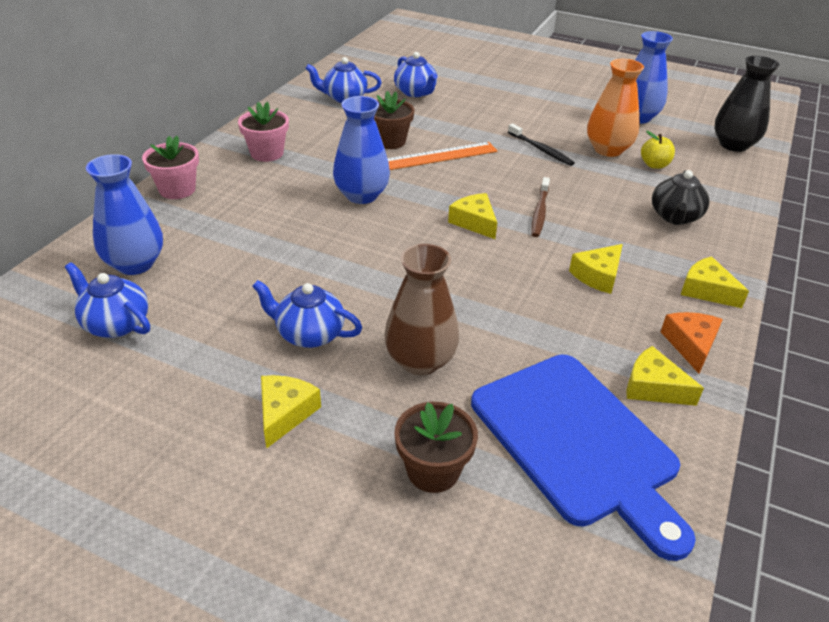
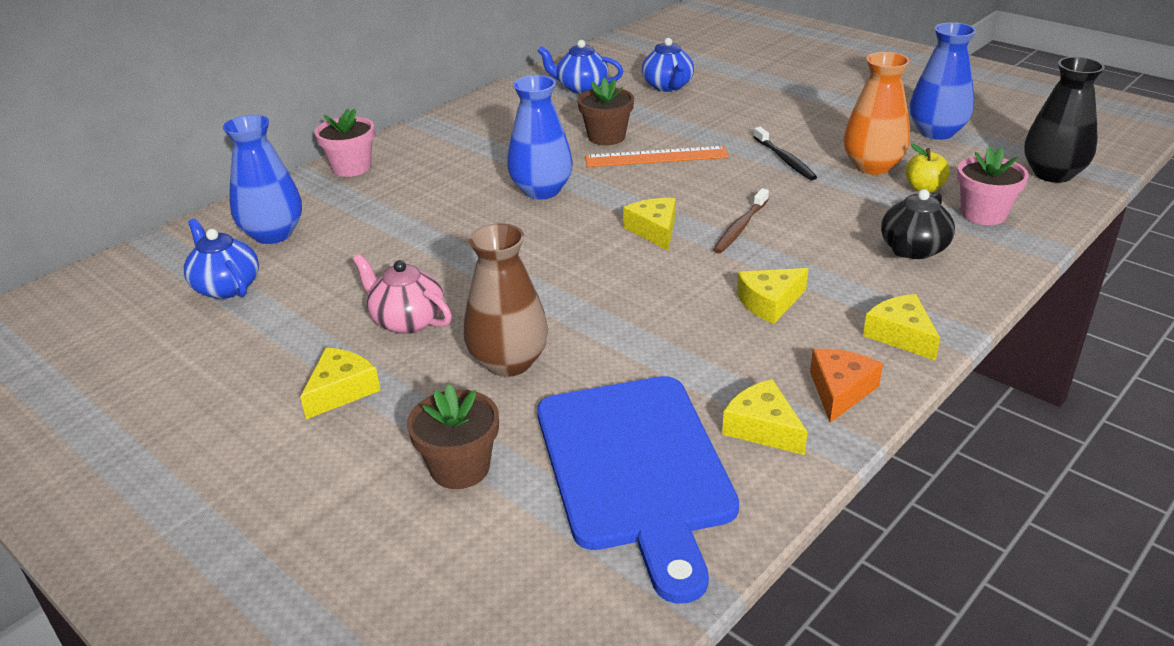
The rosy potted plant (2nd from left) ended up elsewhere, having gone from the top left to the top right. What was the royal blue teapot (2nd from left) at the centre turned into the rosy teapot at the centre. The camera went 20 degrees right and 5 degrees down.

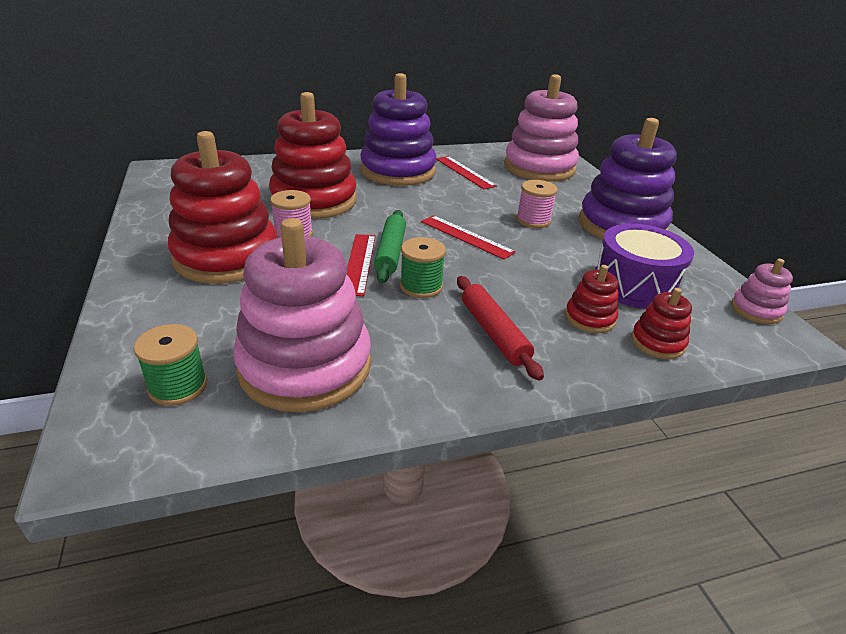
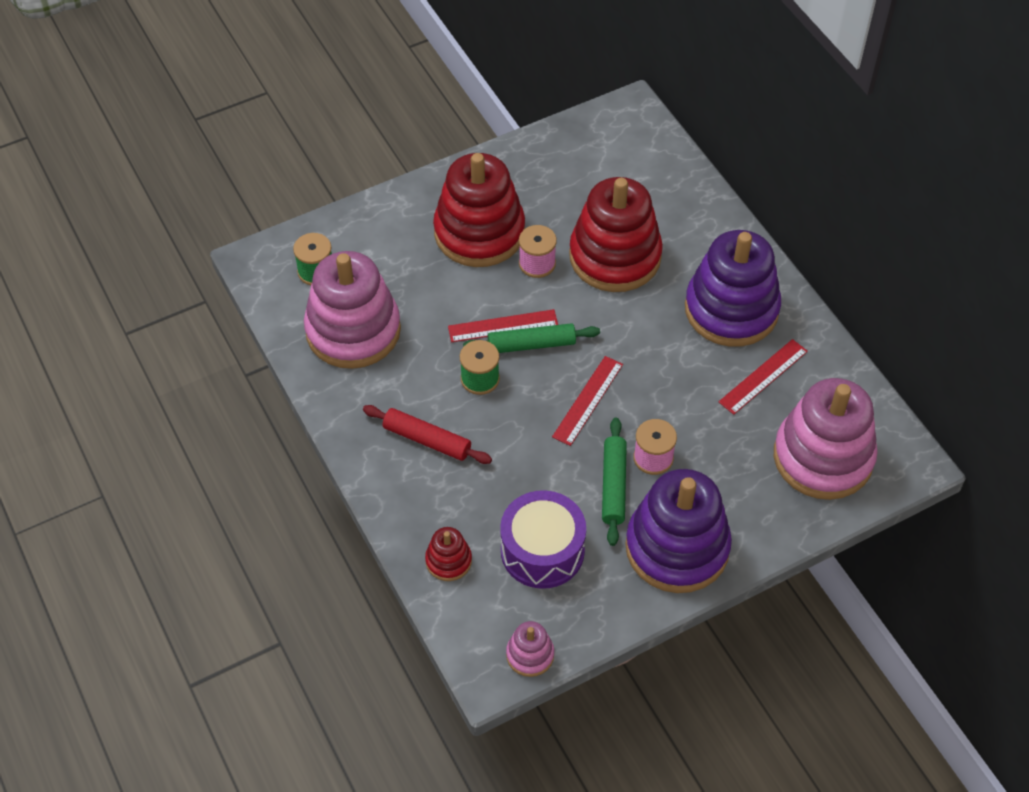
The second view lost the red stacking toy (3rd from left) at the middle right. The second view gained the leaf-green pastry roller (2nd from left) at the centre. The red pastry roller at the centre ended up facing another way, 60 degrees clockwise from before. The camera went 80 degrees right and 20 degrees up.

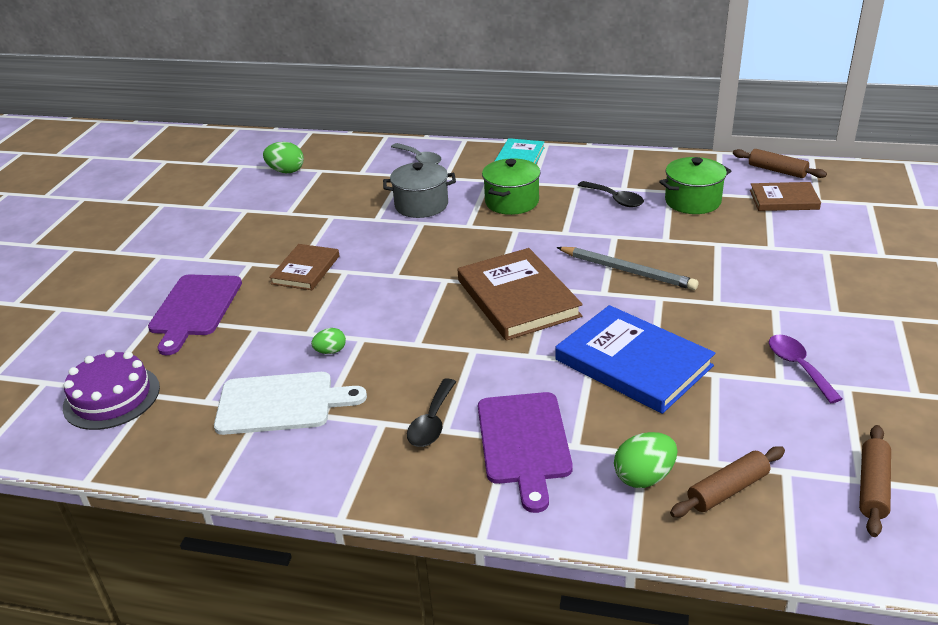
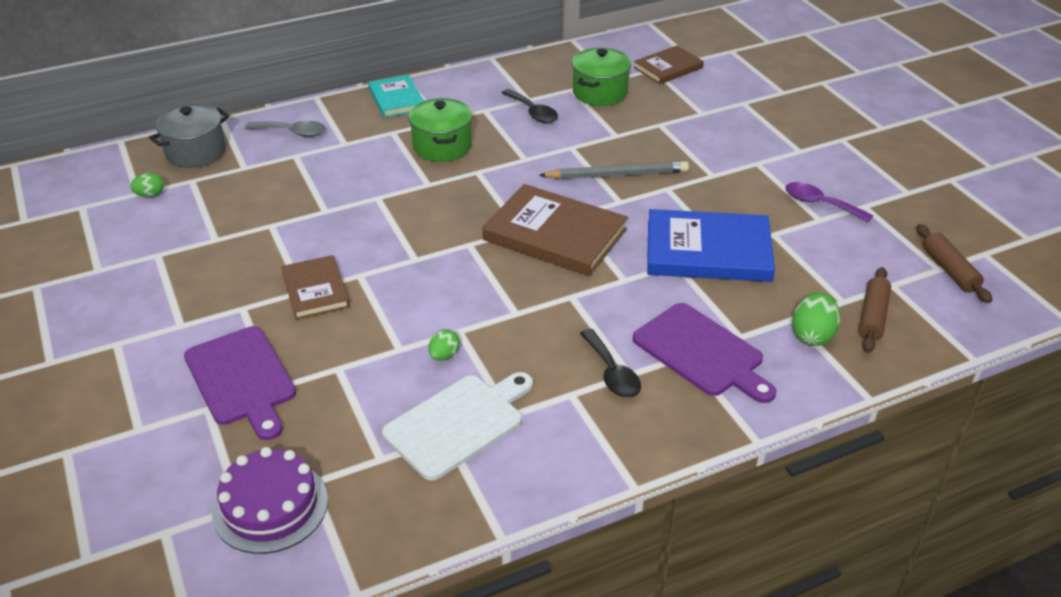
The second view lost the brown pastry roller (2nd from left) at the top right. The ash-grey cooking pot ended up elsewhere, having gone from the top centre to the top left. The ebony teaspoon (2nd from left in the first image) at the top centre ended up facing another way, 45 degrees clockwise from before. The size of the leaf-green egg (1st from left) at the top left changed by a factor of 0.62. The camera went 40 degrees left and 5 degrees up.

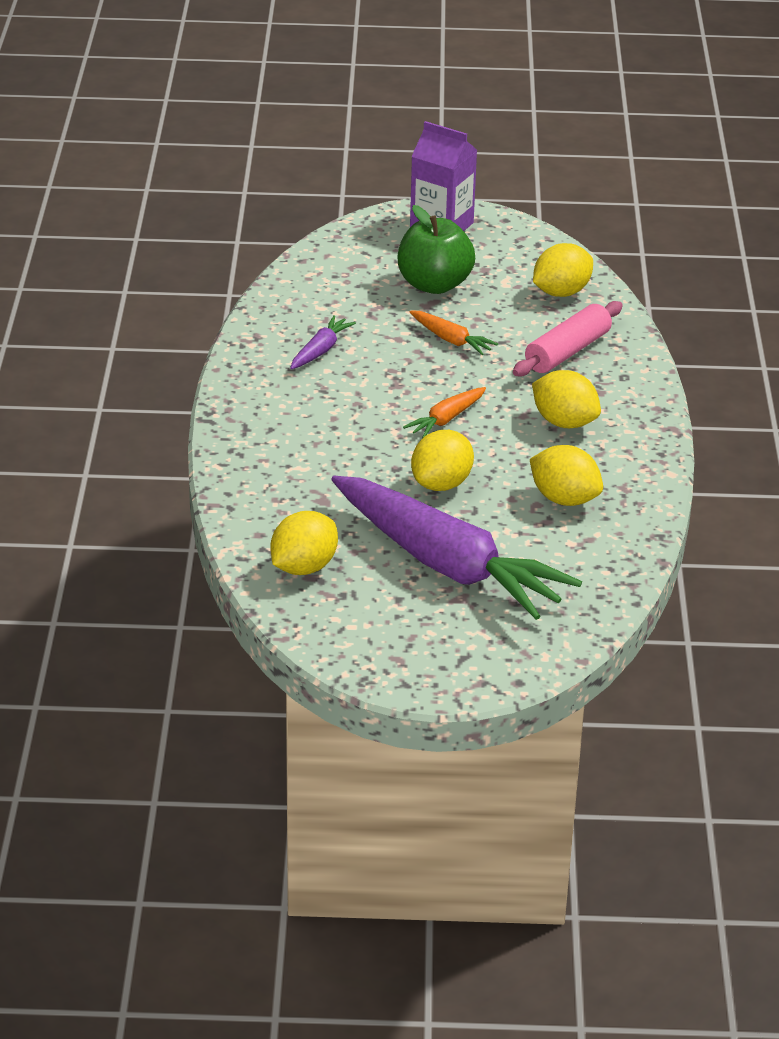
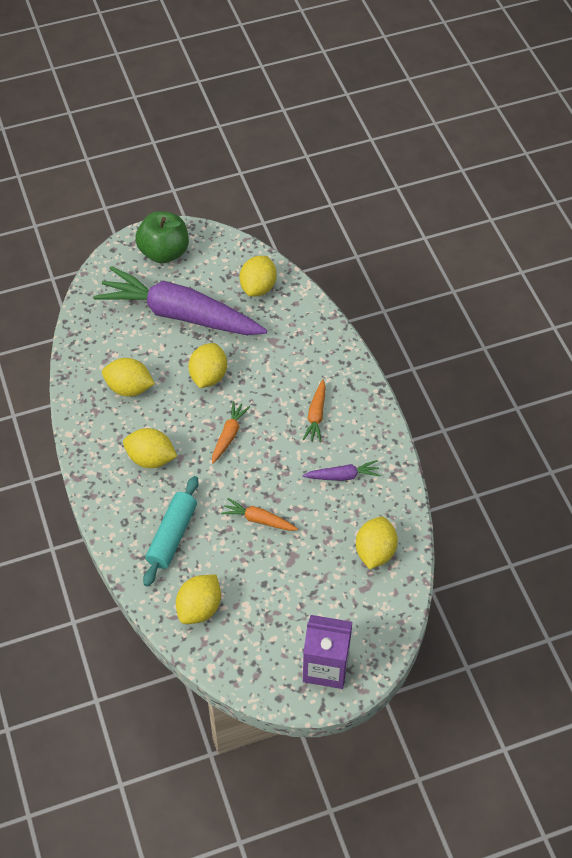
The second view gained the orange-coloured root vegetable (3rd from left) at the centre. The second view gained the bright yellow toy lemon (6th from left) at the centre. The leaf-green apple ended up elsewhere, having gone from the top centre to the top left. What was the rosy pastry roller at the top right turned into the teal pastry roller at the middle left. The purple root vegetable (1st from left in the first image) at the top centre ended up facing another way, 105 degrees counterclockwise from before. The camera went 160 degrees right and 20 degrees up.

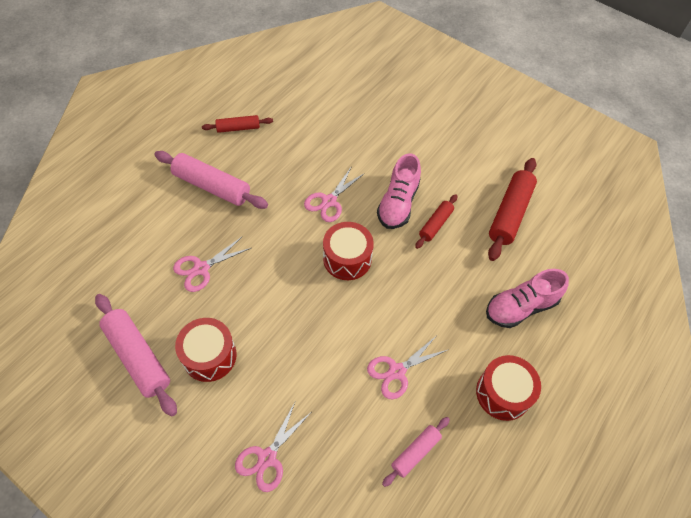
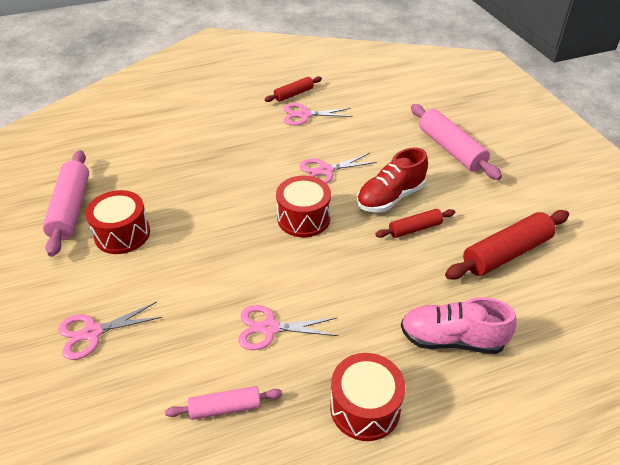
The rosy pastry roller (2nd from left in the first image) ended up elsewhere, having gone from the middle left to the top right. The rosy shears (1st from left in the first image) ended up elsewhere, having gone from the middle left to the top centre. What was the rosy sneaker (1st from left) at the centre turned into the red sneaker at the centre. The red pastry roller (1st from left) at the top centre ended up facing another way, 60 degrees counterclockwise from before. The camera went 35 degrees right and 15 degrees down.

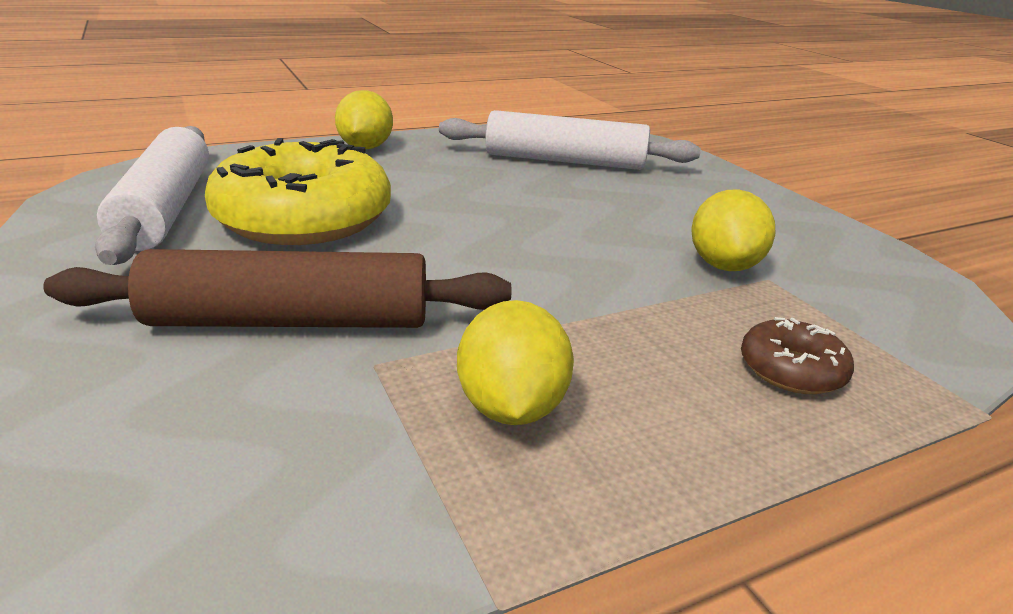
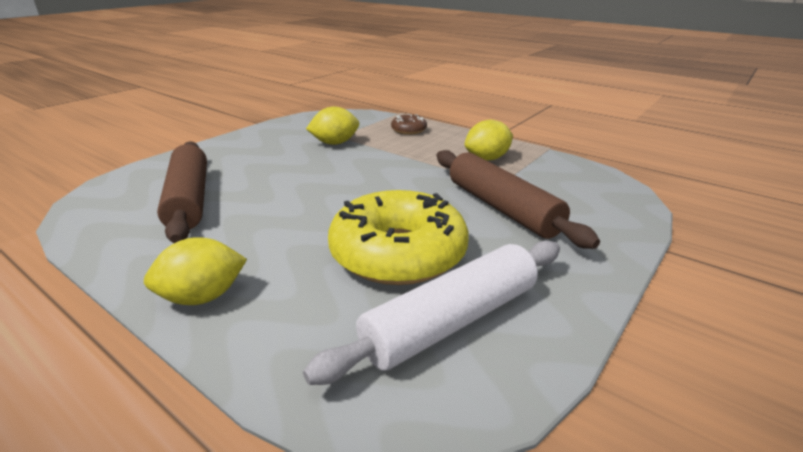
What was the snow-white pastry roller (2nd from left) at the top centre turned into the brown pastry roller (1st from left) at the middle left. The camera went 115 degrees left and 0 degrees up.

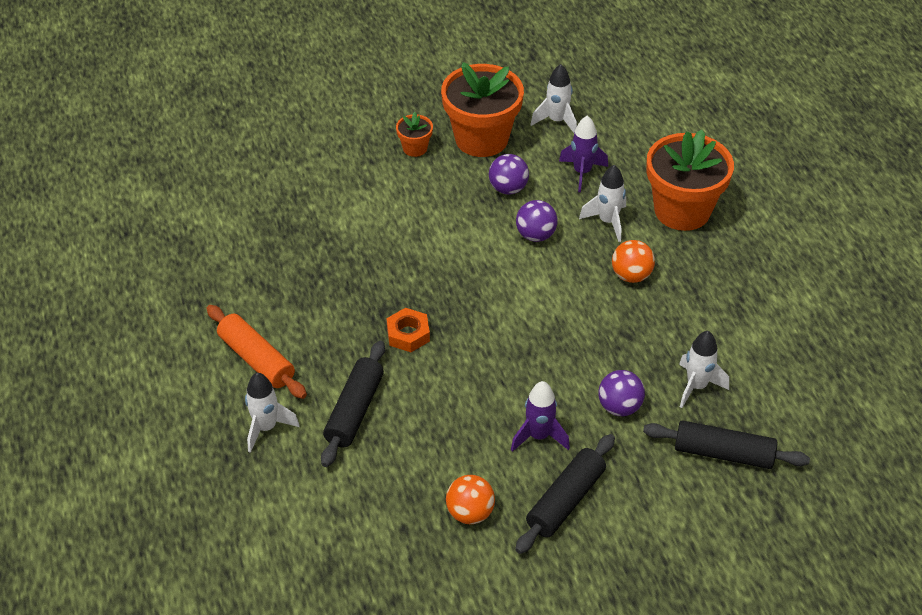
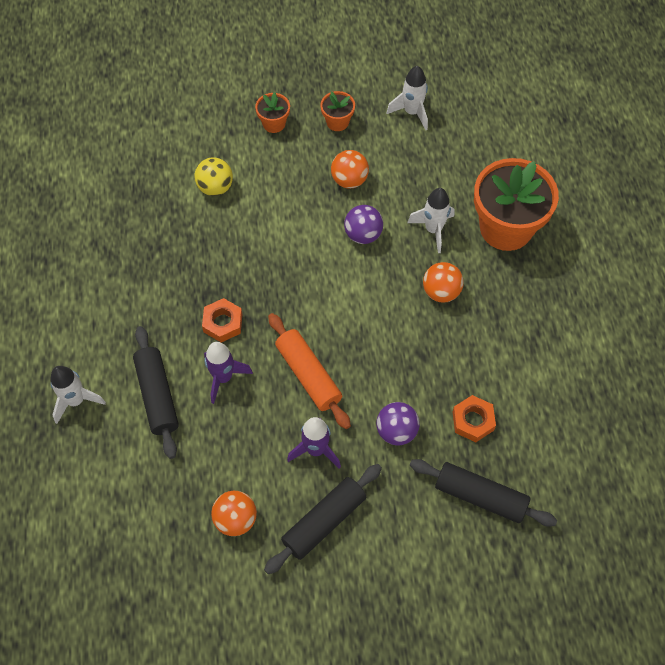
The second view gained the bright yellow play ball at the top left. The orange-coloured pastry roller ended up elsewhere, having gone from the middle left to the centre. The purple spaceship (2nd from left in the first image) ended up elsewhere, having gone from the top centre to the centre. Where the snow-white spaceship (4th from left) stood at the middle right, the orange-coloured nut (2nd from left) came to stand at the middle right. What was the purple play ball (1st from left) at the top centre turned into the orange-coloured play ball (2nd from left) at the top centre. The ebony pastry roller (1st from left) at the centre ended up facing another way, 45 degrees counterclockwise from before. The size of the orange-coloured potted plant (2nd from left) at the top centre changed by a factor of 0.45. The camera went 10 degrees right and 15 degrees up.

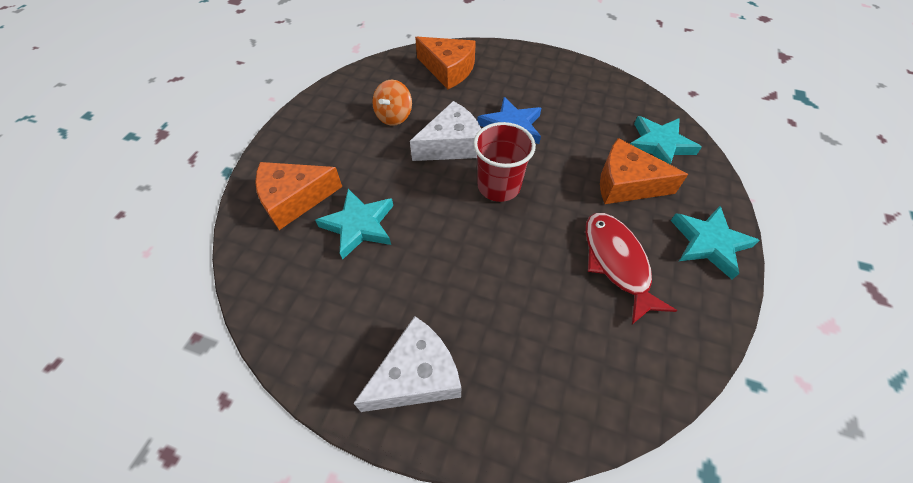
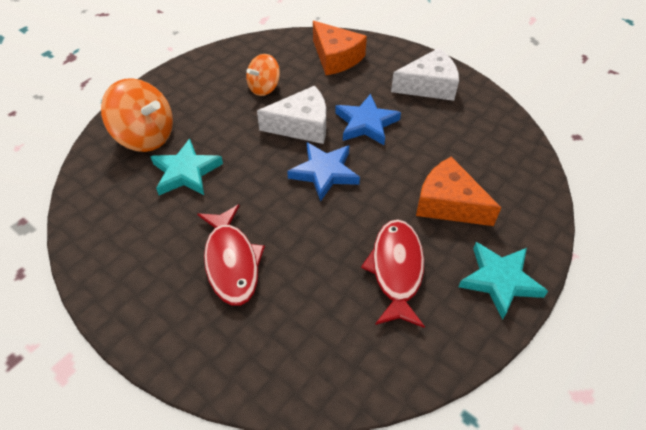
The second view lost the teal five-pointed star (2nd from left) at the top right. The second view gained the red fish figure (1st from left) at the centre. The snow-white cheese wedge (1st from left in the first image) ended up elsewhere, having gone from the bottom centre to the top centre. Where the orange-coloured cheese wedge (1st from left) stood at the middle left, the orange-coloured toy top (1st from left) came to stand at the top left. Where the red tumbler stood at the centre, the royal blue five-pointed star (1st from left) came to stand at the centre. The camera went 20 degrees right and 5 degrees down.

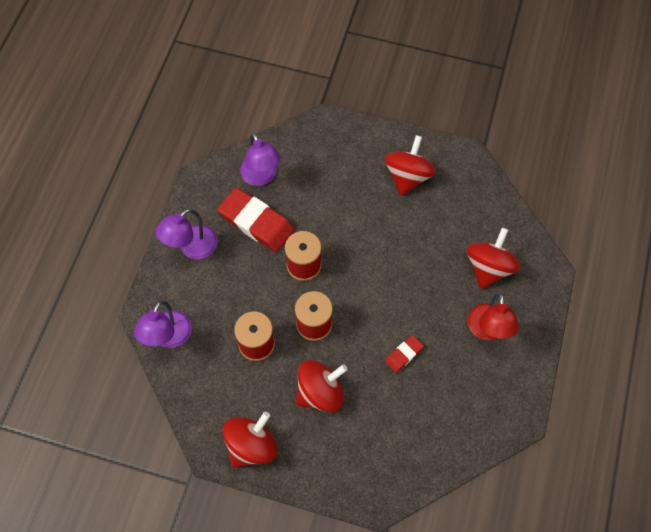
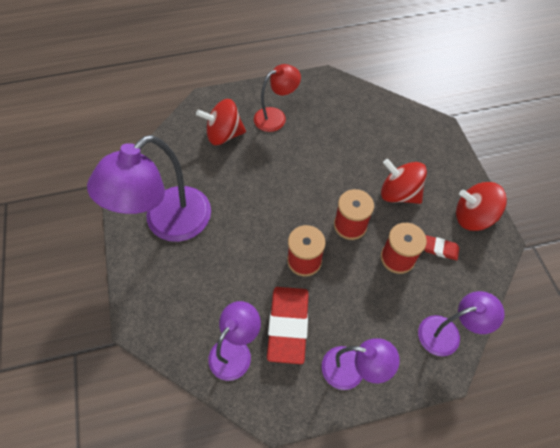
The red pencil eraser (2nd from left) ended up elsewhere, having gone from the centre to the middle right. Where the red toy top (3rd from left) stood at the top centre, the purple desk lamp (1st from left) came to stand at the middle left. The camera went 120 degrees left and 5 degrees down.

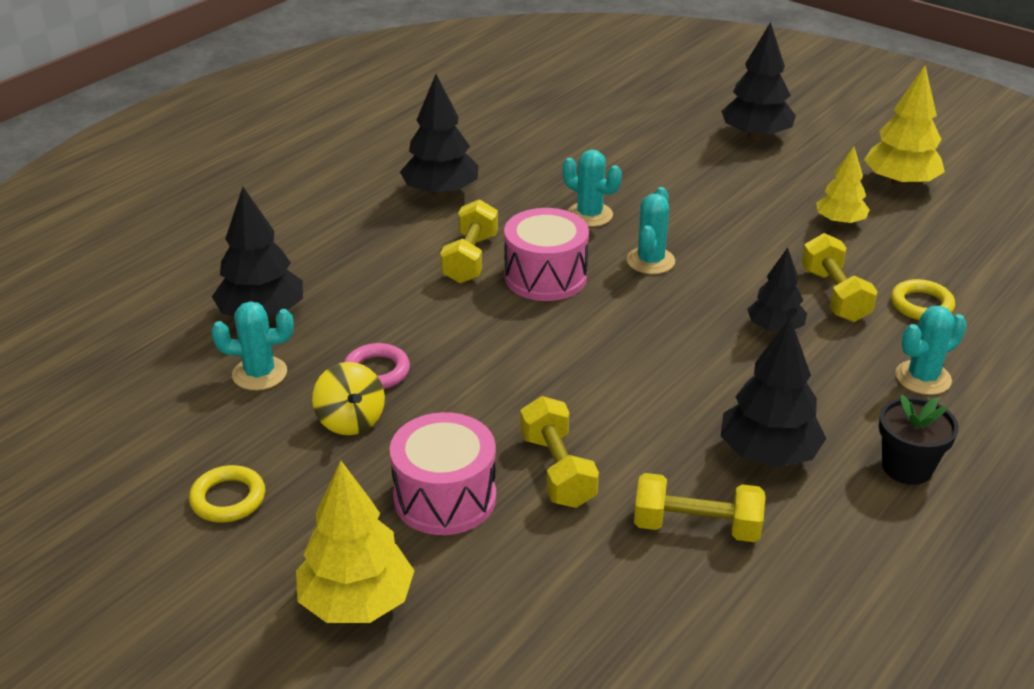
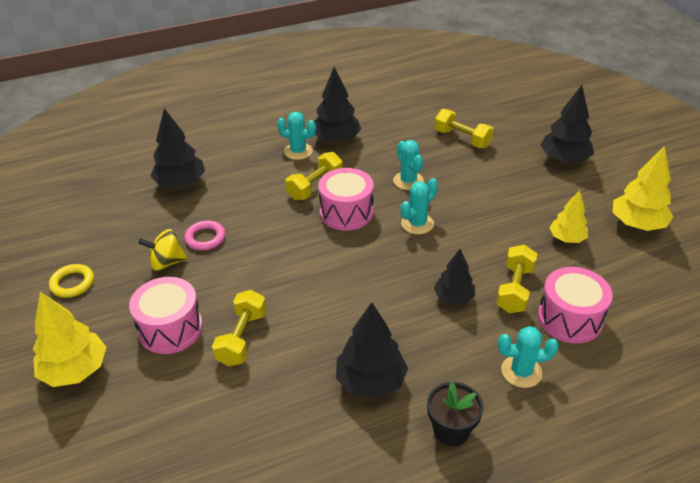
The teal saguaro cactus (1st from left) ended up elsewhere, having gone from the middle left to the top centre. The bright yellow free weight (3rd from left) ended up elsewhere, having gone from the bottom right to the top centre. Where the bright yellow hoop (2nd from left) stood at the middle right, the rosy toy drum (3rd from left) came to stand at the middle right. The bright yellow toy top at the centre ended up facing another way, 75 degrees clockwise from before. The camera went 30 degrees right and 5 degrees up.

